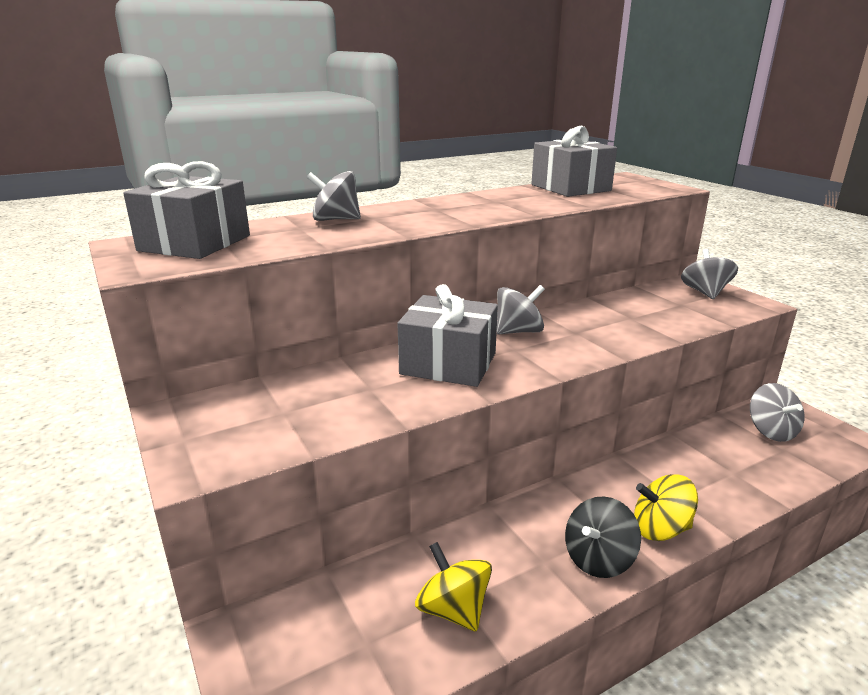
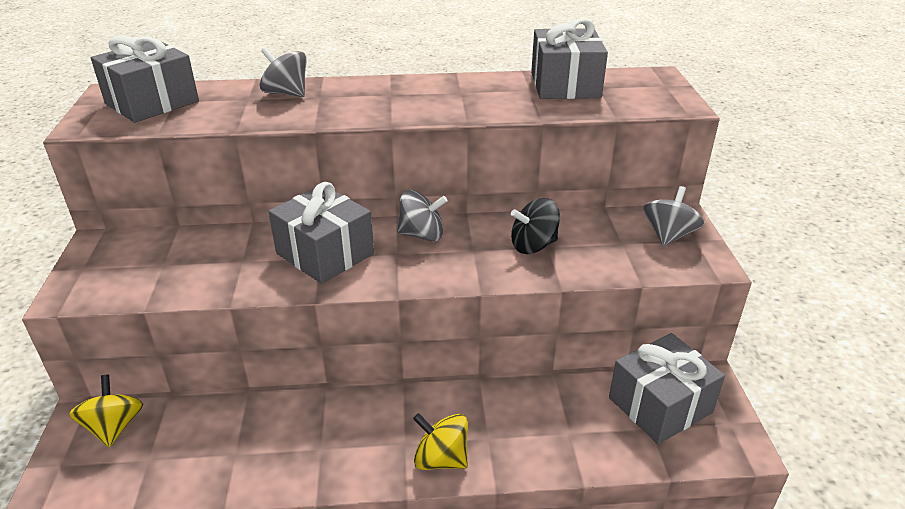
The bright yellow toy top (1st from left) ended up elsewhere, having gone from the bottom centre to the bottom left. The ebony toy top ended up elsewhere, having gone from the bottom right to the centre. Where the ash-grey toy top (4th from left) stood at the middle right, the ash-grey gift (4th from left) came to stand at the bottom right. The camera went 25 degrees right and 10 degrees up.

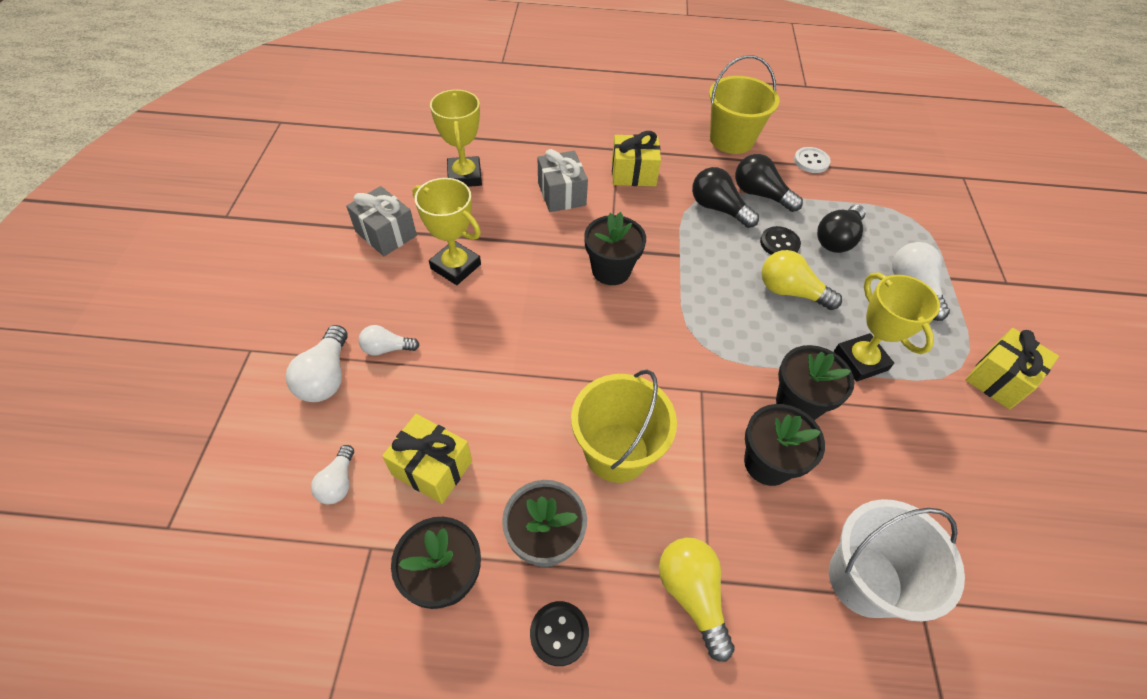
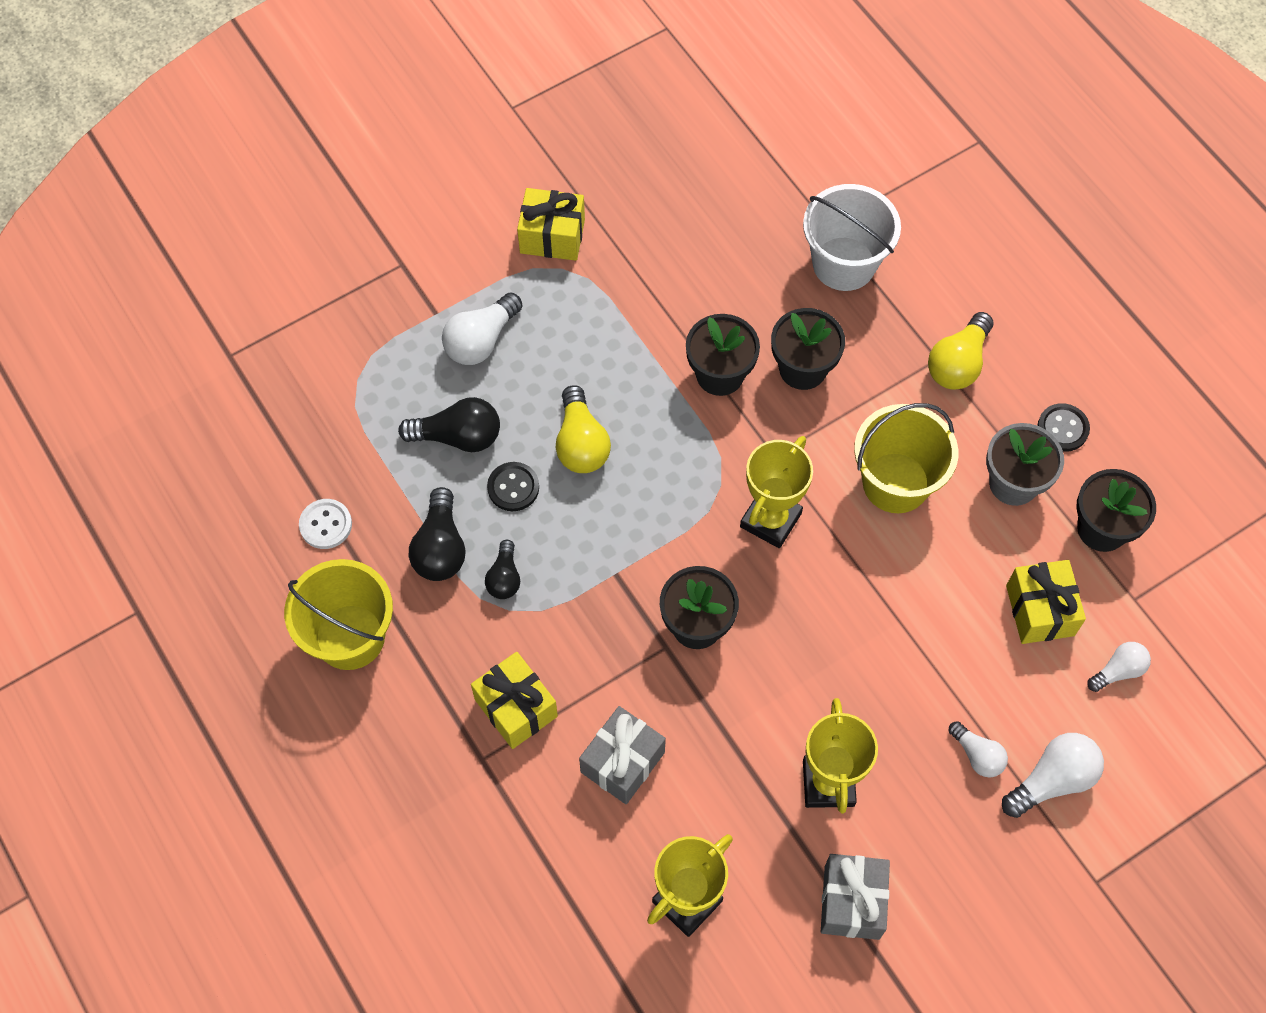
The bright yellow award cup (3rd from left in the first image) ended up elsewhere, having gone from the middle right to the centre. The size of the ebony bulb (1st from left in the first image) at the top centre changed by a factor of 0.63. The camera went 125 degrees left and 10 degrees up.

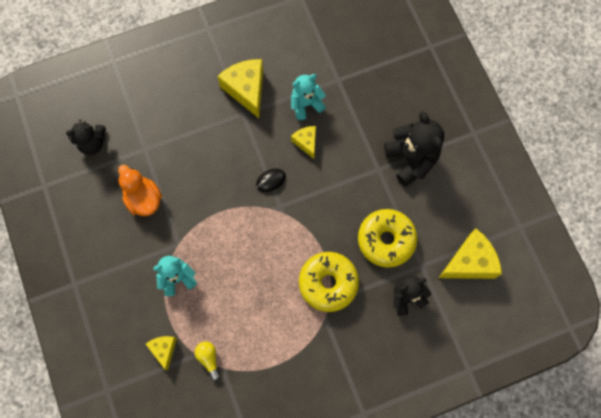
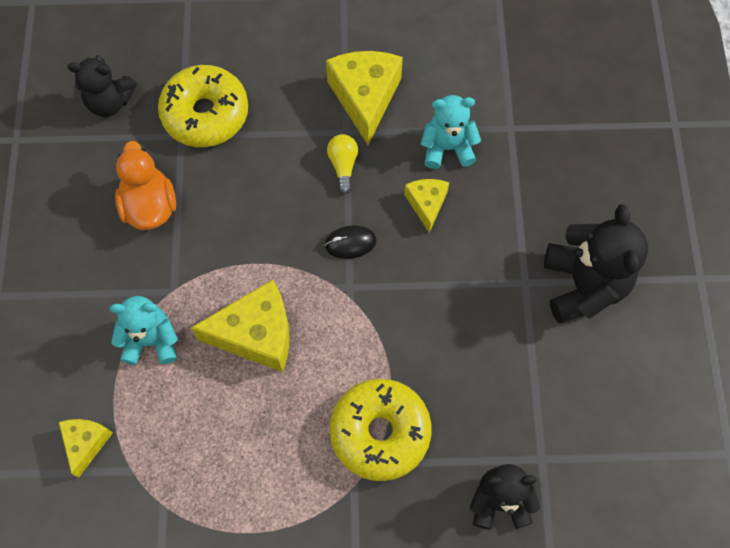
The bright yellow bulb ended up elsewhere, having gone from the bottom centre to the top centre. The bright yellow glazed donut (2nd from left in the first image) ended up elsewhere, having gone from the centre to the top left. The bright yellow cheese wedge (4th from left in the first image) ended up elsewhere, having gone from the middle right to the middle left. The camera went 20 degrees right and 5 degrees down.

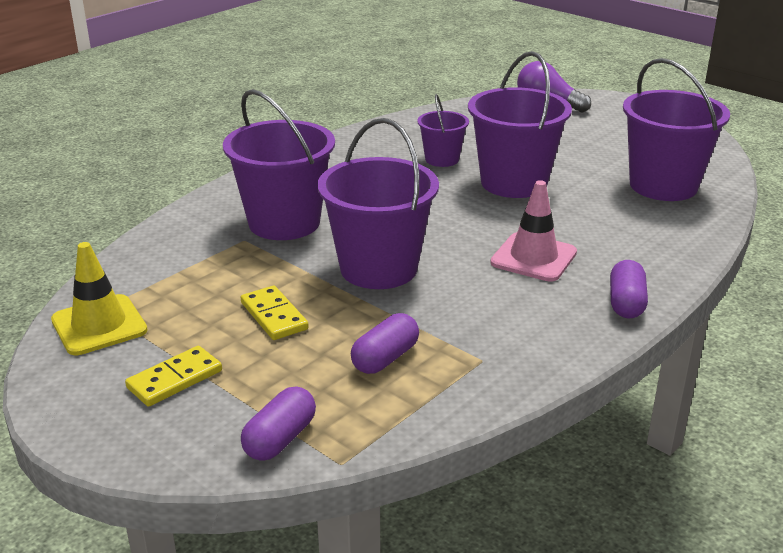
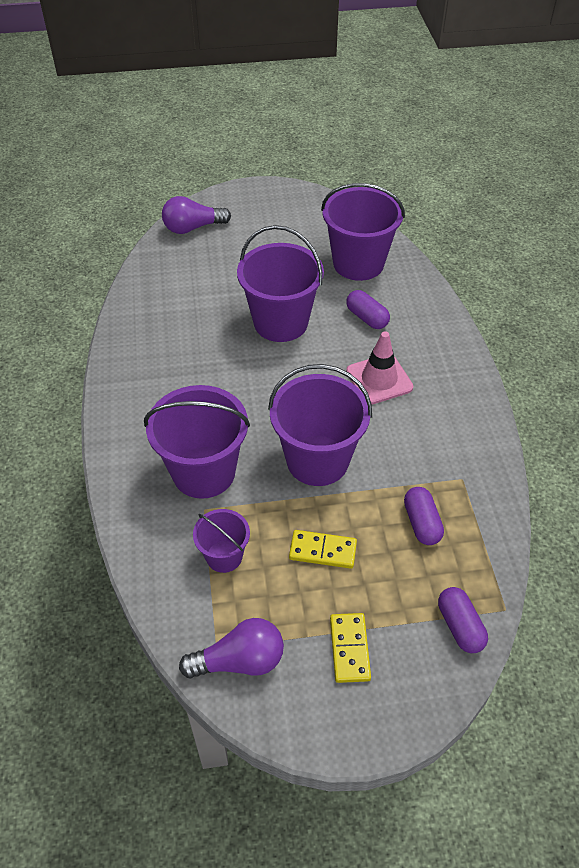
The purple pail (3rd from left in the first image) ended up elsewhere, having gone from the top centre to the centre. The purple pill (3rd from left in the first image) ended up elsewhere, having gone from the middle right to the centre. Where the bright yellow safety cone stood at the middle left, the purple bulb (2nd from left) came to stand at the bottom centre. The camera went 50 degrees left and 20 degrees up.

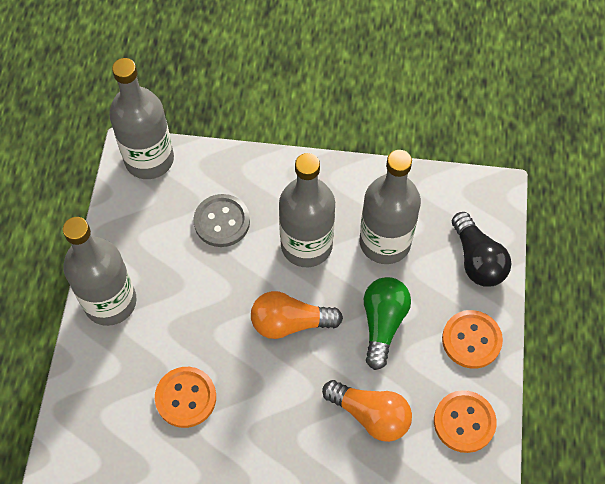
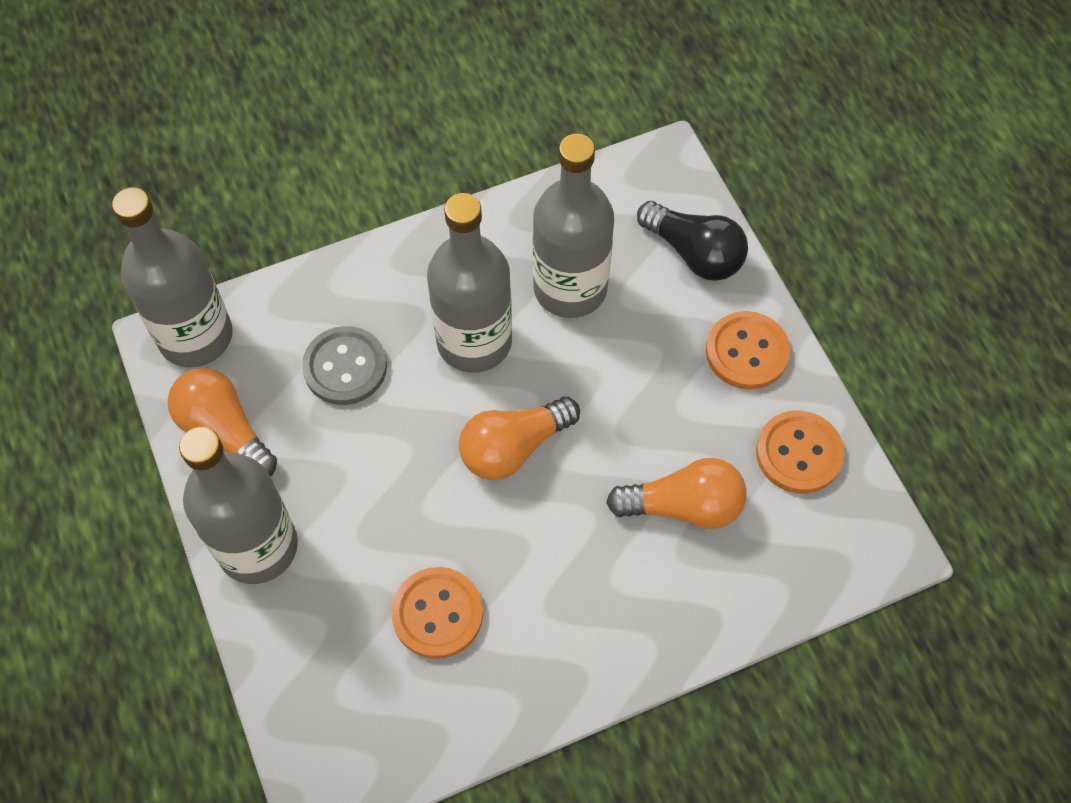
The second view lost the leaf-green bulb at the bottom centre. The second view gained the orange-coloured bulb (1st from left) at the middle left. The camera went 30 degrees left and 0 degrees up.

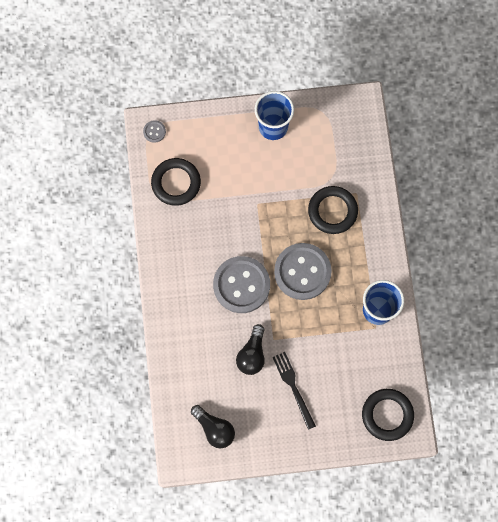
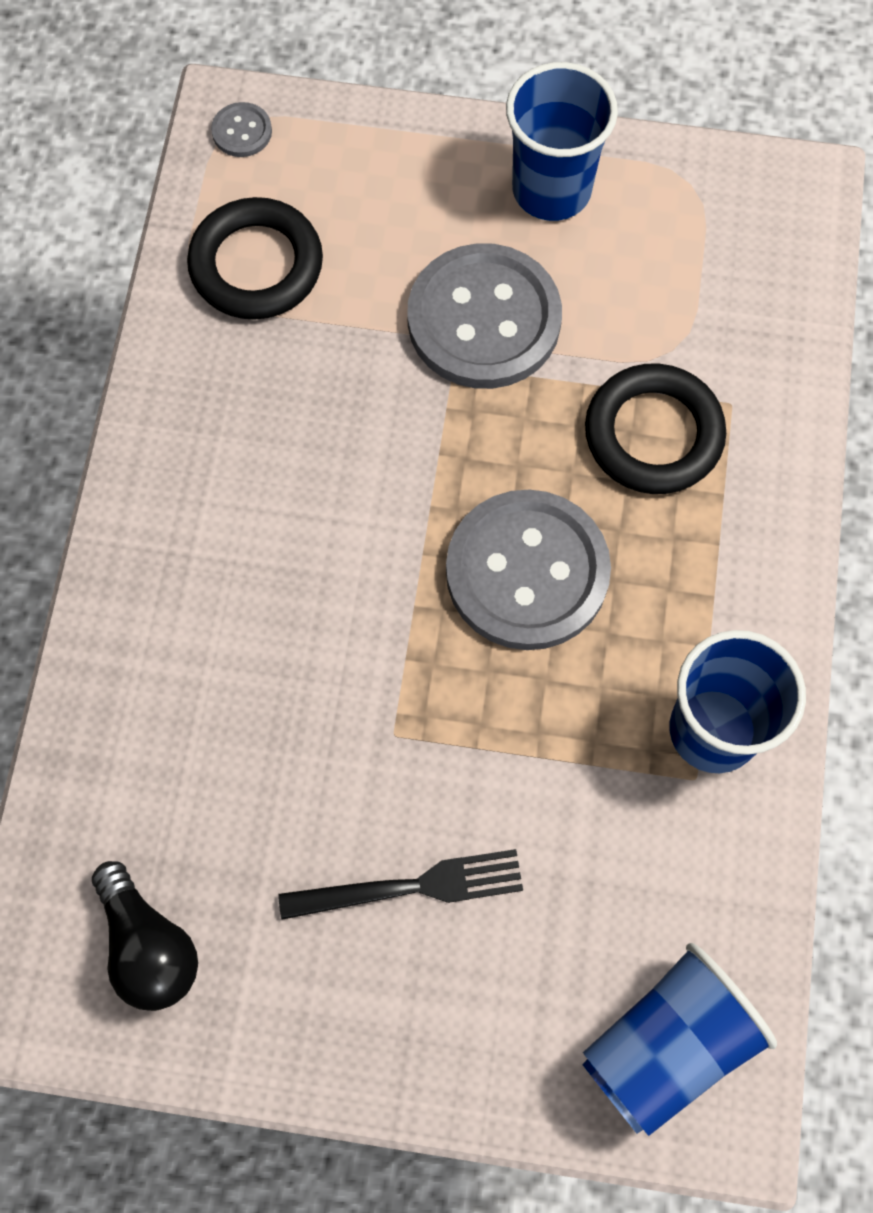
The second view lost the ebony bulb (2nd from left) at the bottom centre. The ash-grey button (2nd from left) ended up elsewhere, having gone from the centre to the top centre. Where the ebony hoop (3rd from left) stood at the bottom right, the royal blue tumbler (2nd from left) came to stand at the bottom right. The ebony dinner fork at the bottom centre ended up facing another way, 90 degrees clockwise from before. The camera went 15 degrees right and 5 degrees down.

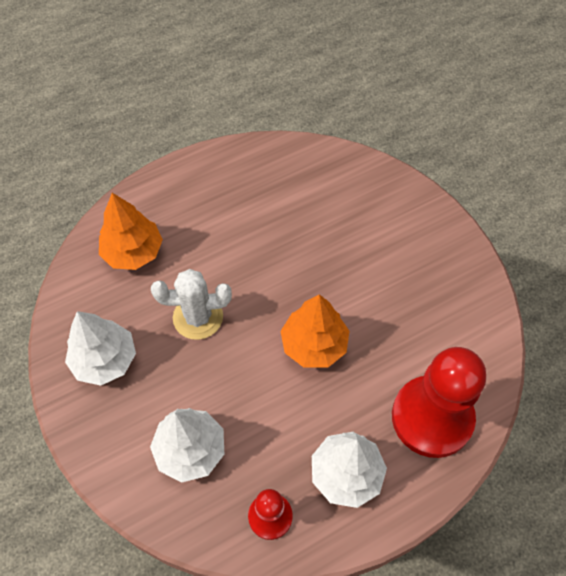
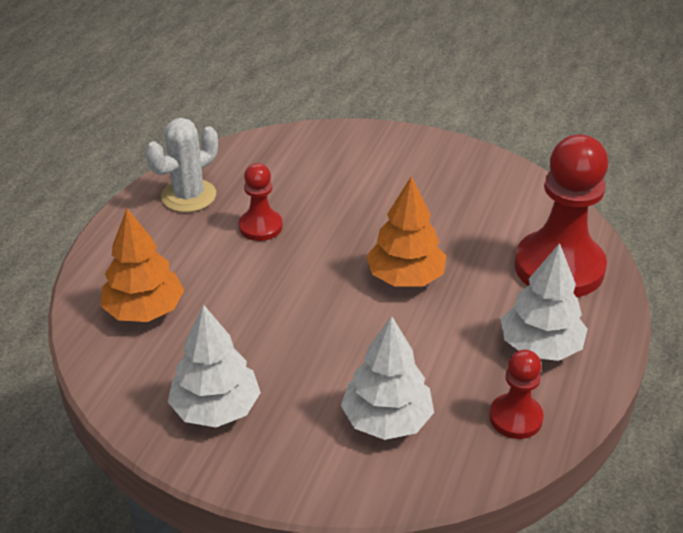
The second view gained the red game pawn (1st from left) at the centre. The snow-white saguaro cactus ended up elsewhere, having gone from the centre to the top left. The camera went 40 degrees left and 20 degrees down.

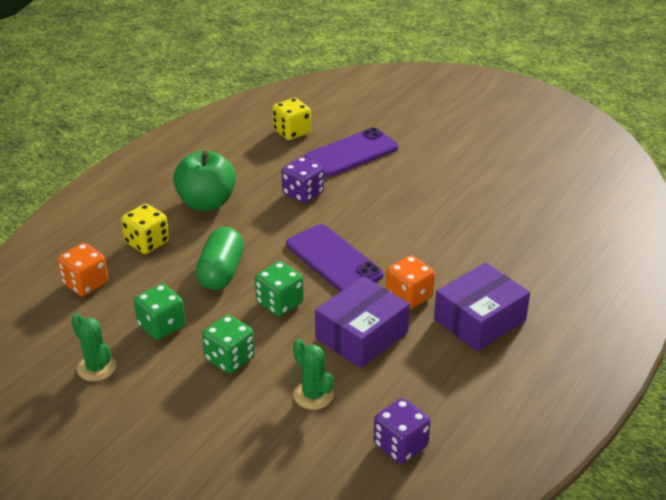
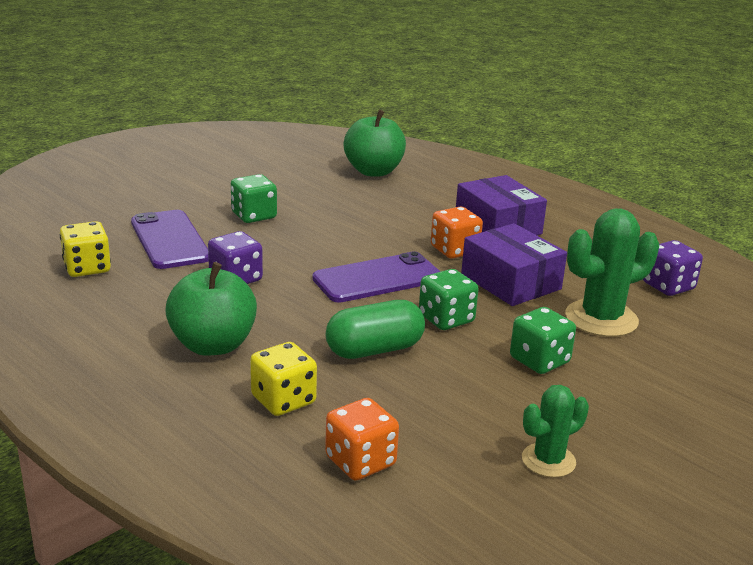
The second view gained the leaf-green apple (2nd from left) at the top centre. The leaf-green die (1st from left) ended up elsewhere, having gone from the middle left to the centre. The leaf-green pill at the middle left ended up facing another way, 45 degrees counterclockwise from before. The size of the leaf-green saguaro cactus (2nd from left) at the bottom centre changed by a factor of 1.69. The camera went 80 degrees left and 10 degrees down.

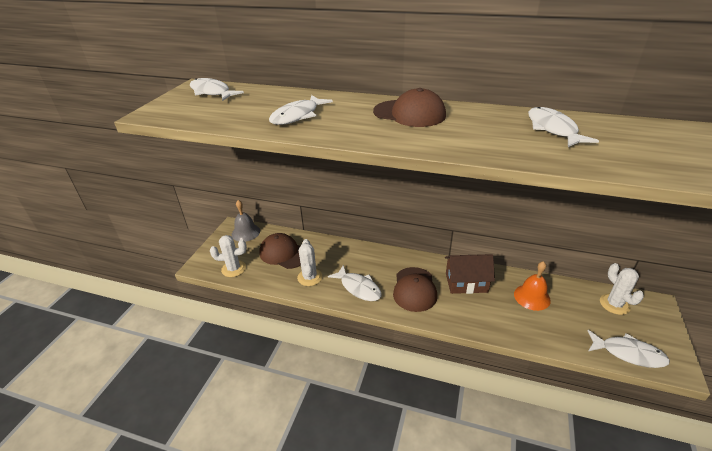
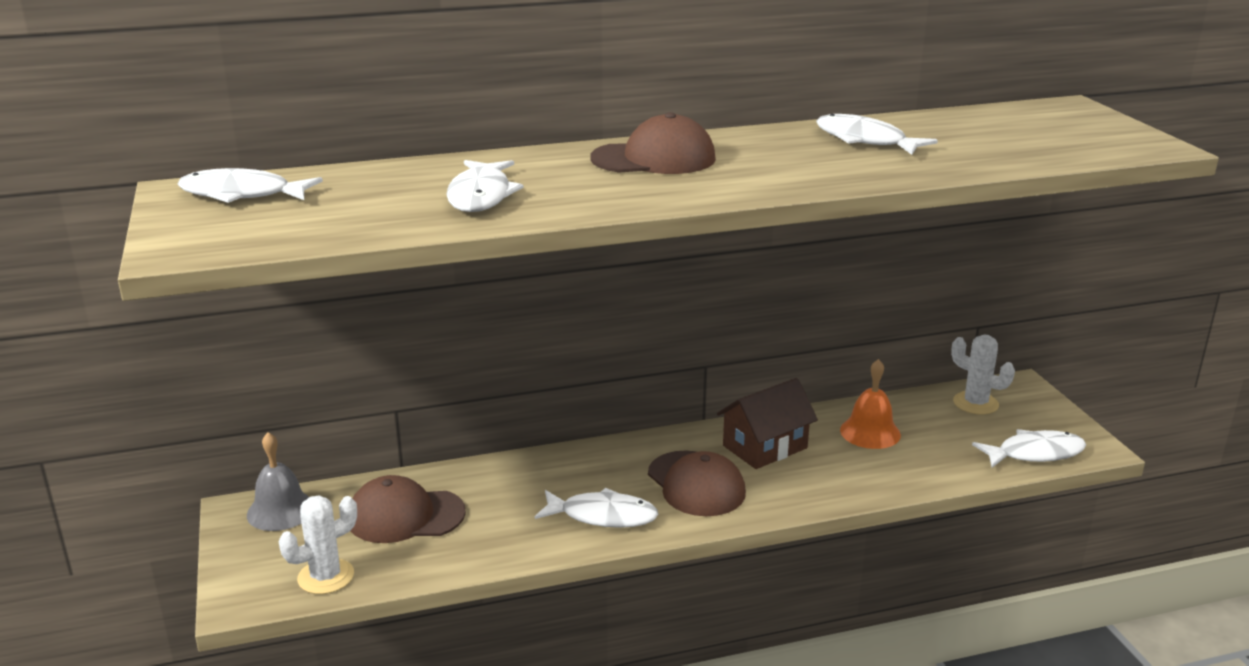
The second view lost the snow-white saguaro cactus (2nd from left) at the centre. The camera went 35 degrees left and 10 degrees down.

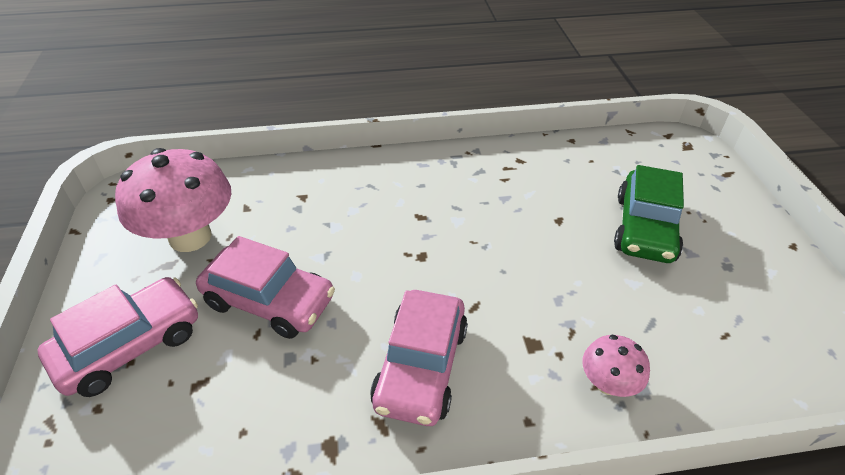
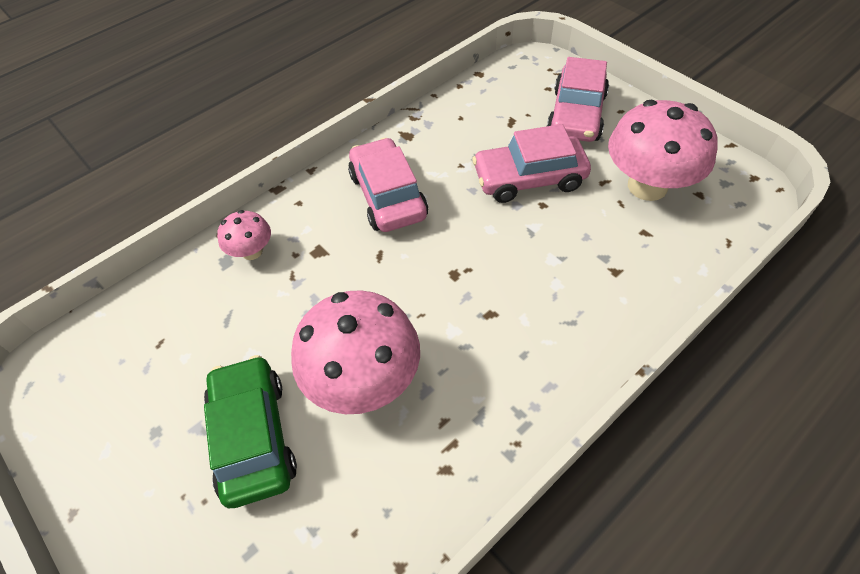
The second view gained the rosy mushroom (2nd from left) at the centre. The camera went 150 degrees right and 10 degrees up.

